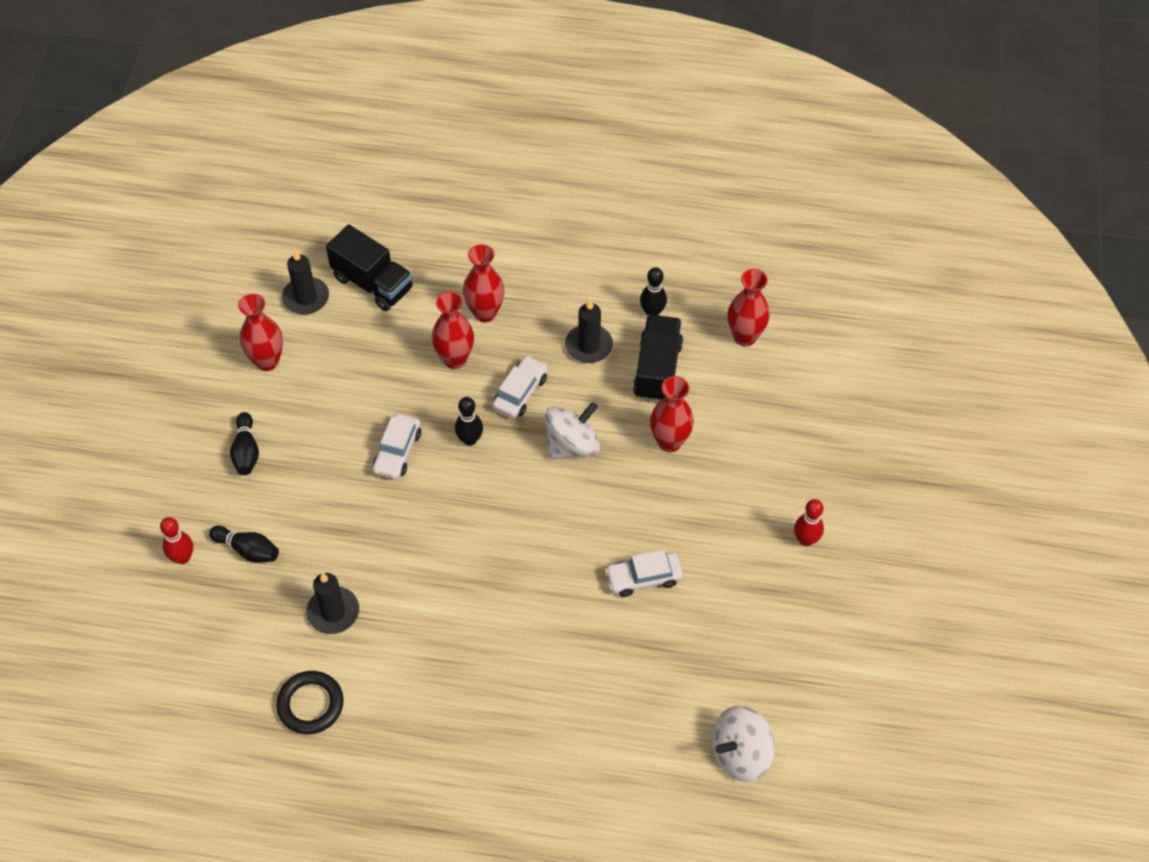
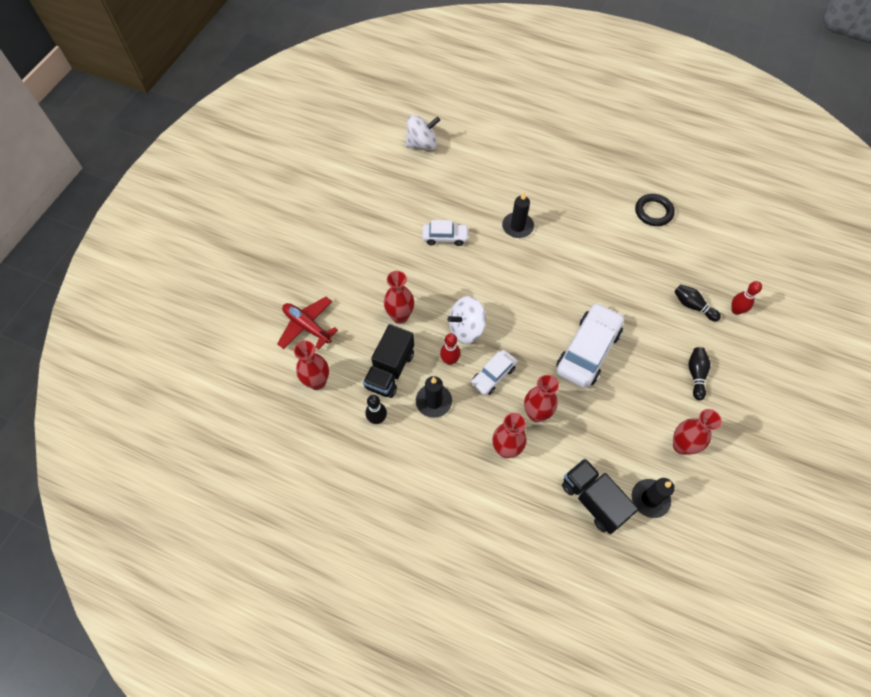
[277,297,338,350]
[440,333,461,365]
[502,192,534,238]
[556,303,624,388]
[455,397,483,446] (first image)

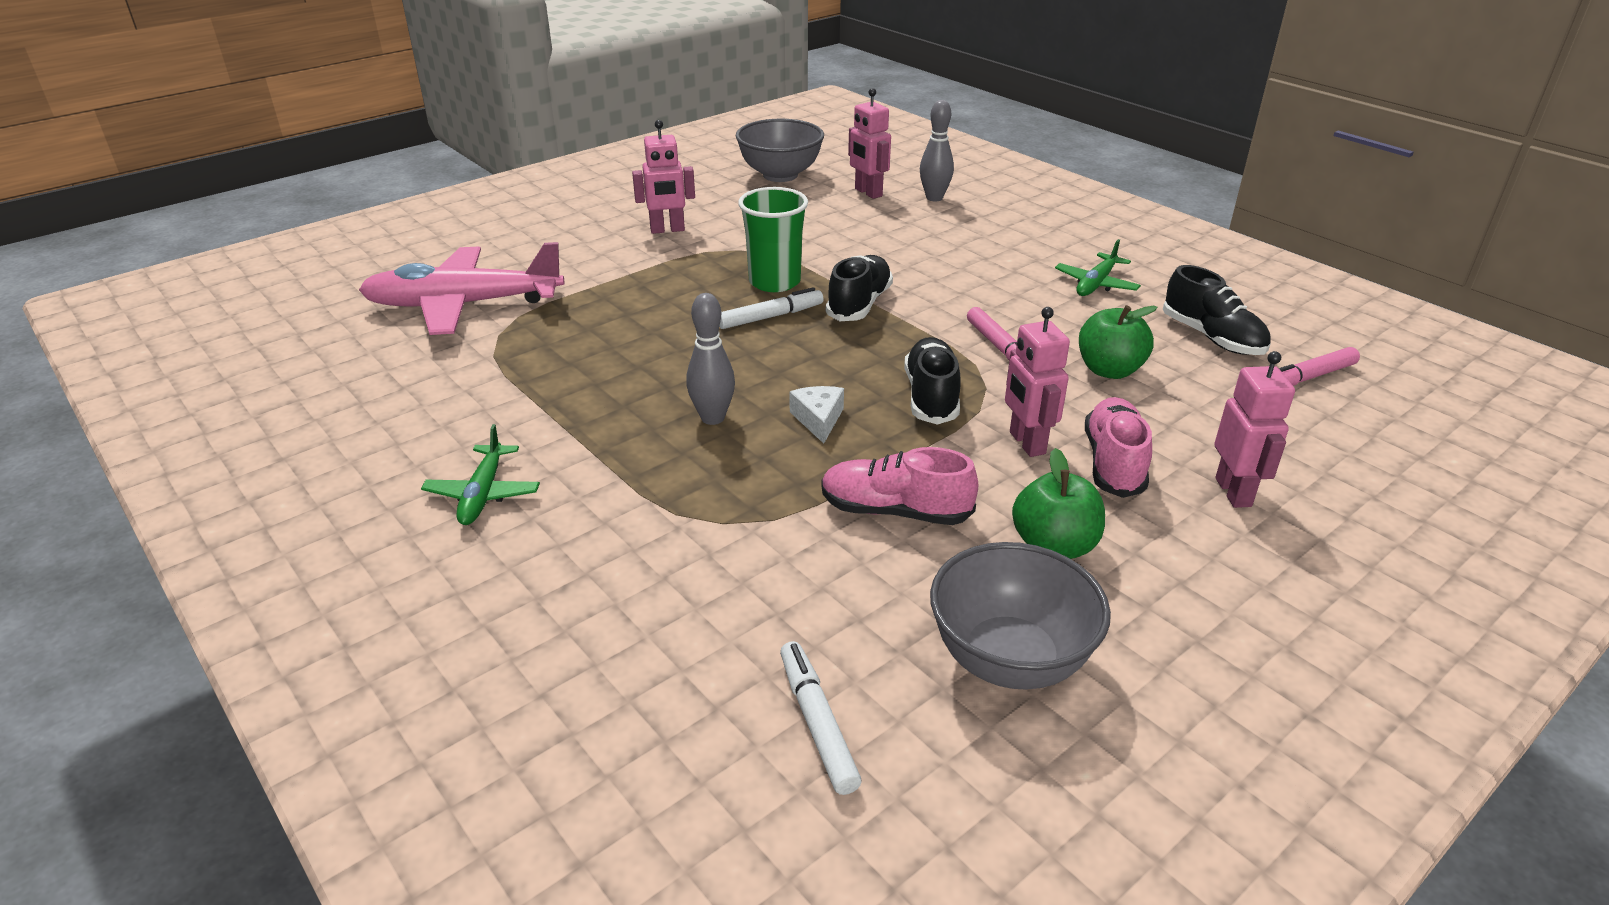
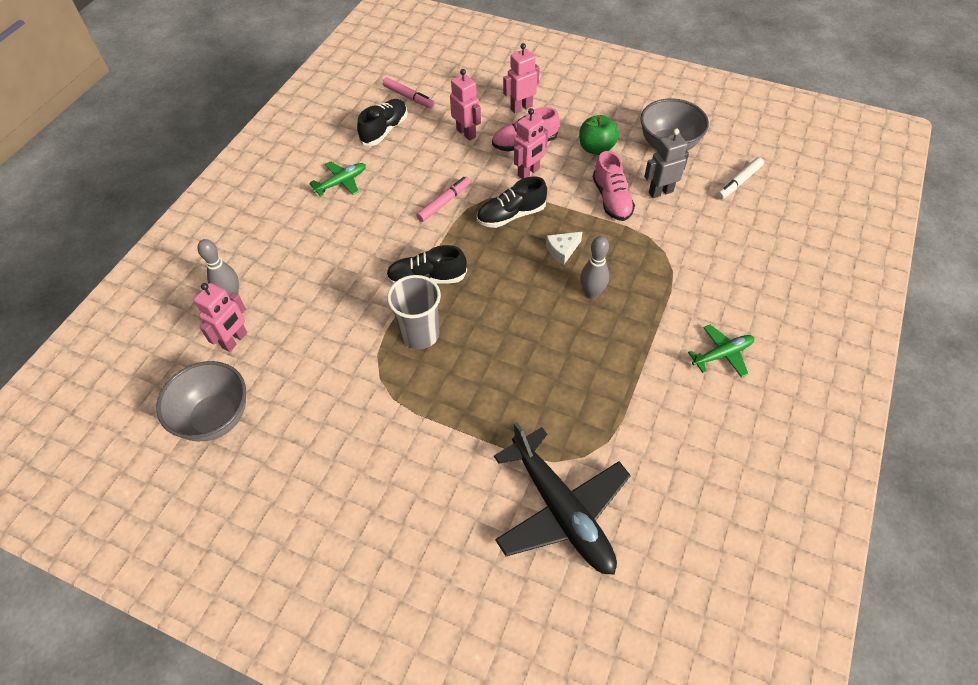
[310,161,366,197]
[387,275,441,349]
[450,69,481,141]
[494,422,631,575]
[644,128,689,198]
[719,287,824,329] (first image)
[1079,305,1158,379] (first image)

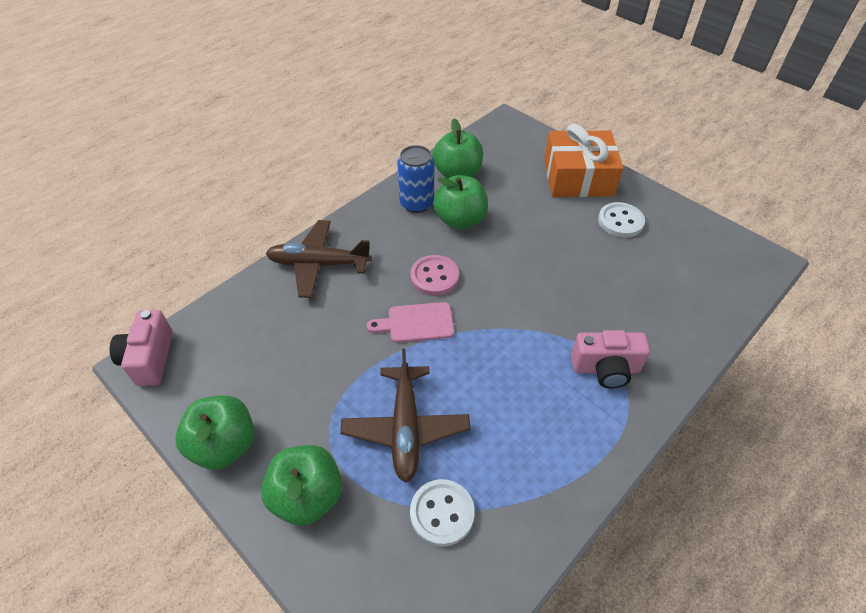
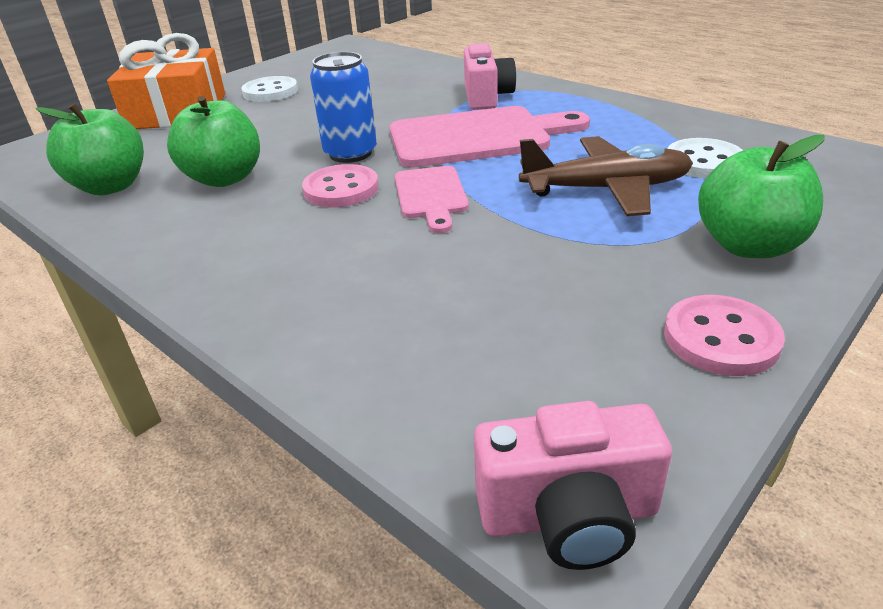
[310,52,377,163]
[390,106,590,168]
[664,295,785,376]
[266,220,372,298] (first image)

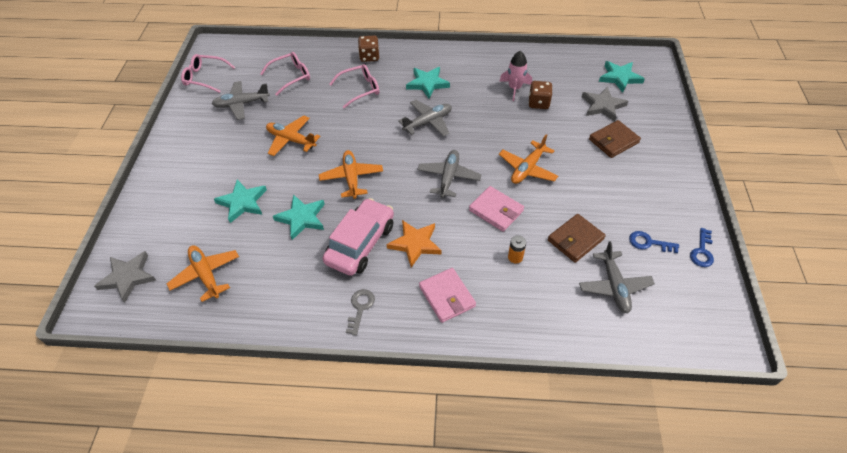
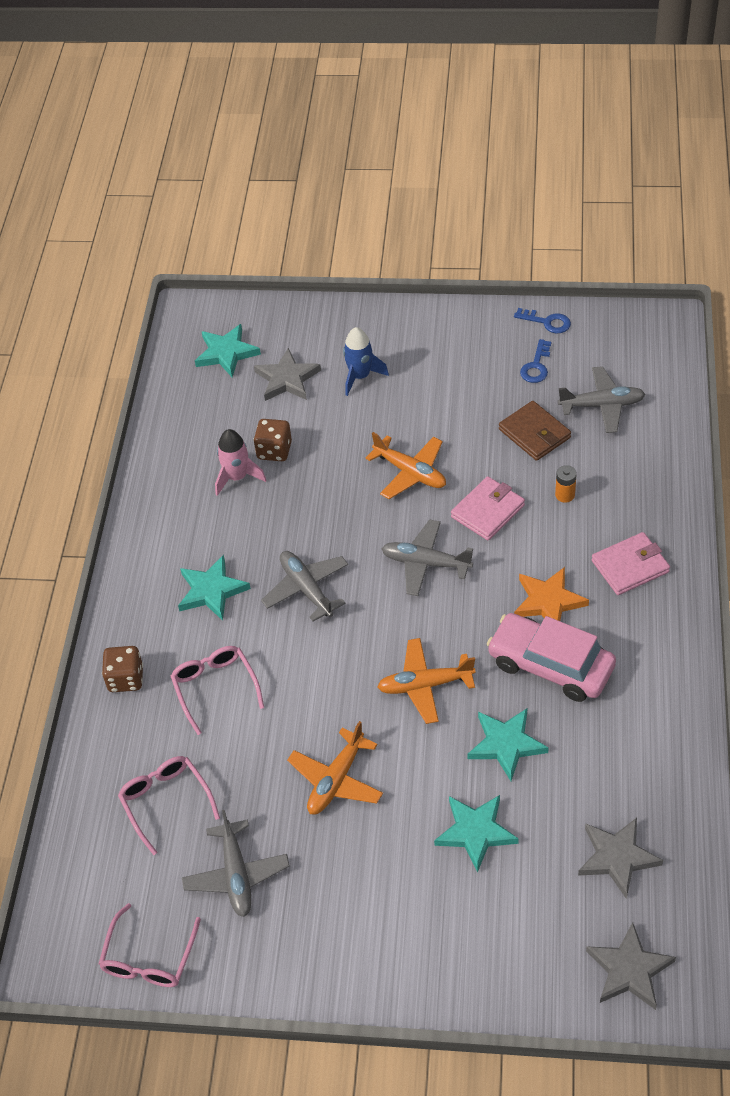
[343,327,389,396]
[578,818,663,899]
[346,289,375,336] (first image)

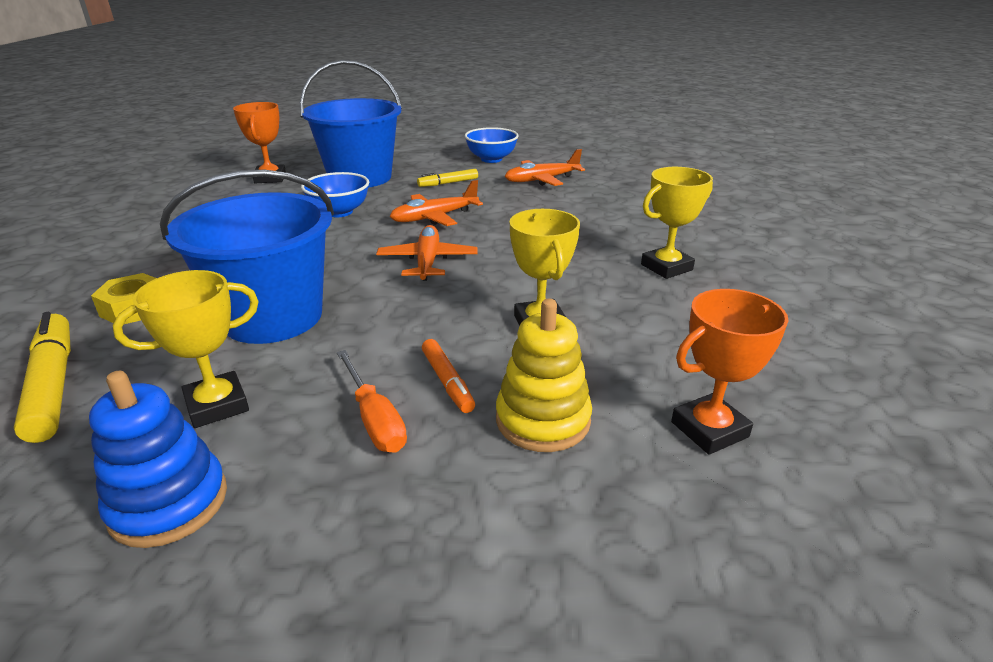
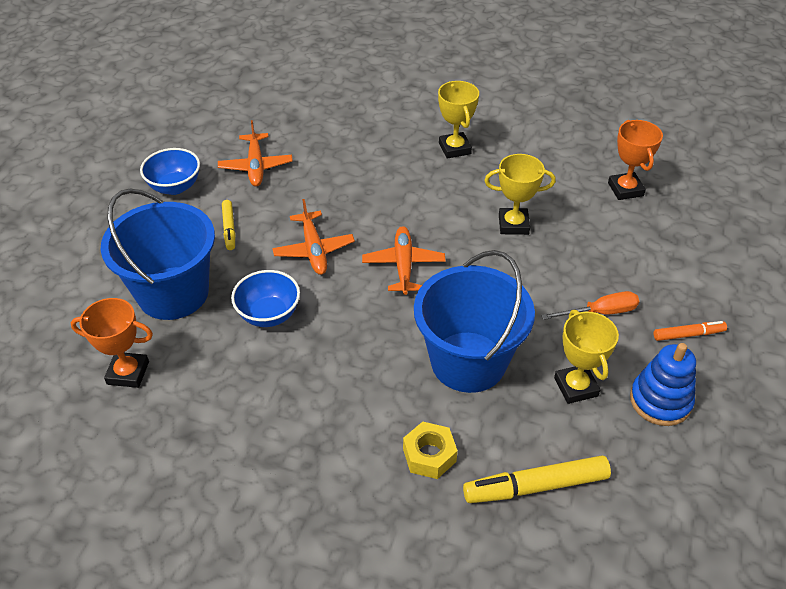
[362,226,446,295]
[654,321,727,341]
[496,299,592,452] (first image)

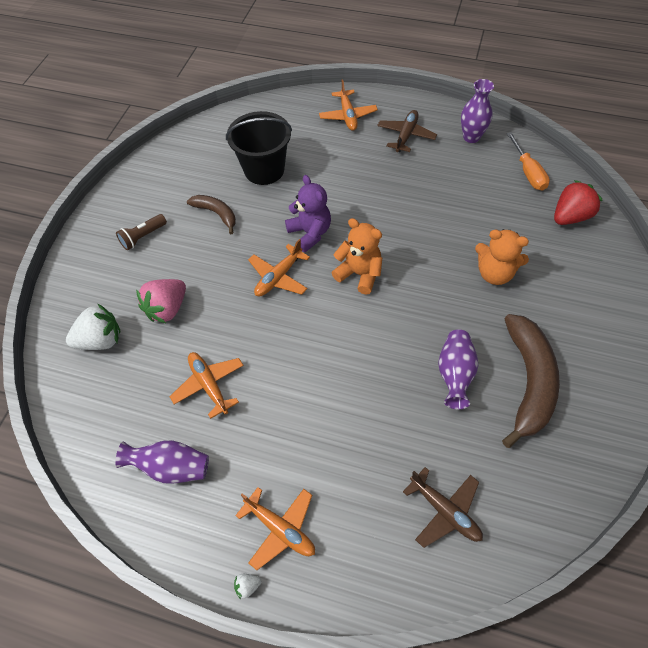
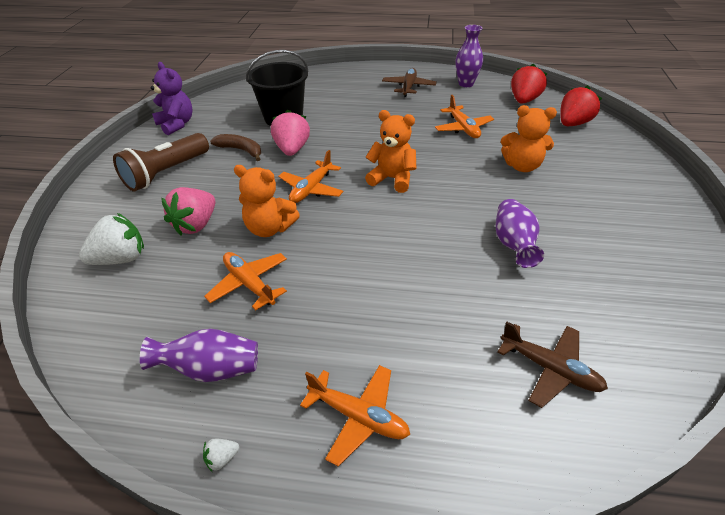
[113,133,209,192]
[151,62,192,135]
[203,439,239,472]
[234,165,300,237]
[271,110,310,156]
[435,95,494,138]
[511,63,547,104]
[502,314,560,448] (first image)

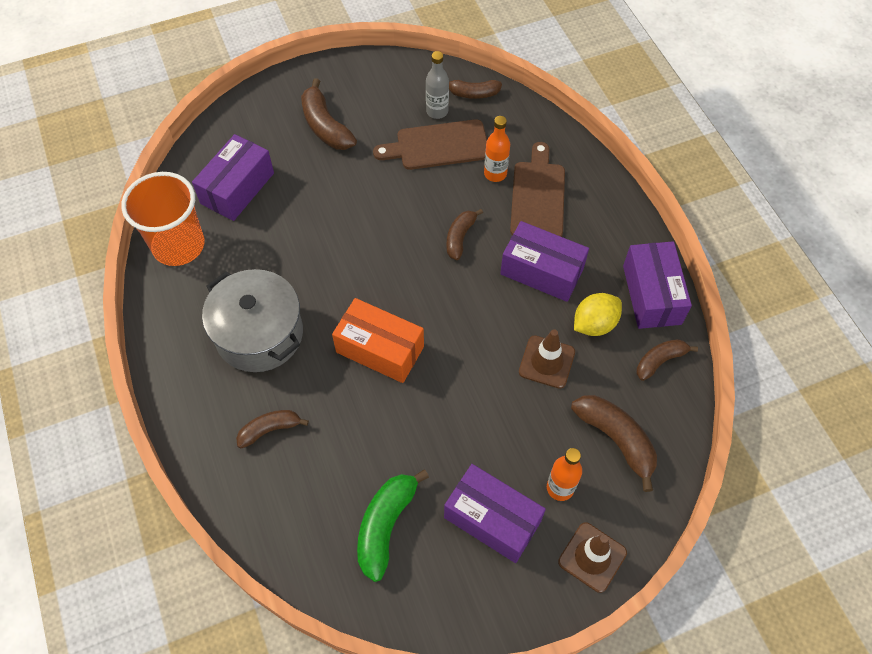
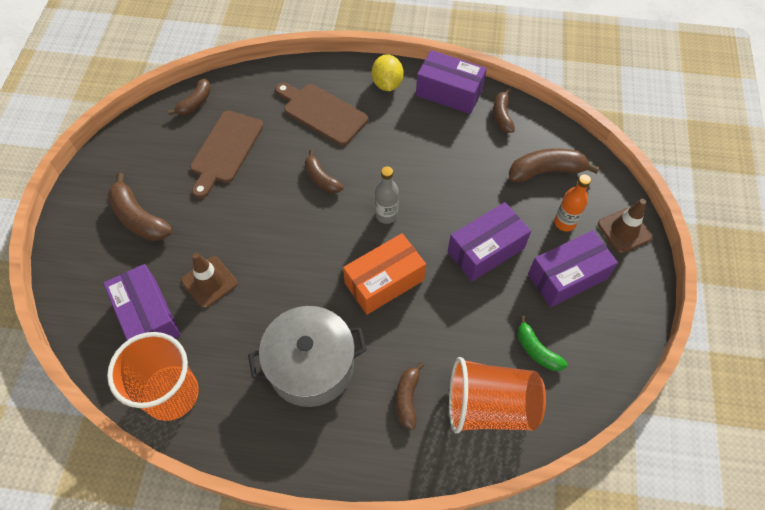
[107,173,173,241]
[181,253,238,308]
[372,54,404,91]
[375,167,399,224]
[448,202,531,281]
[449,357,546,433]
[518,316,567,371]
[484,116,510,182] (first image)

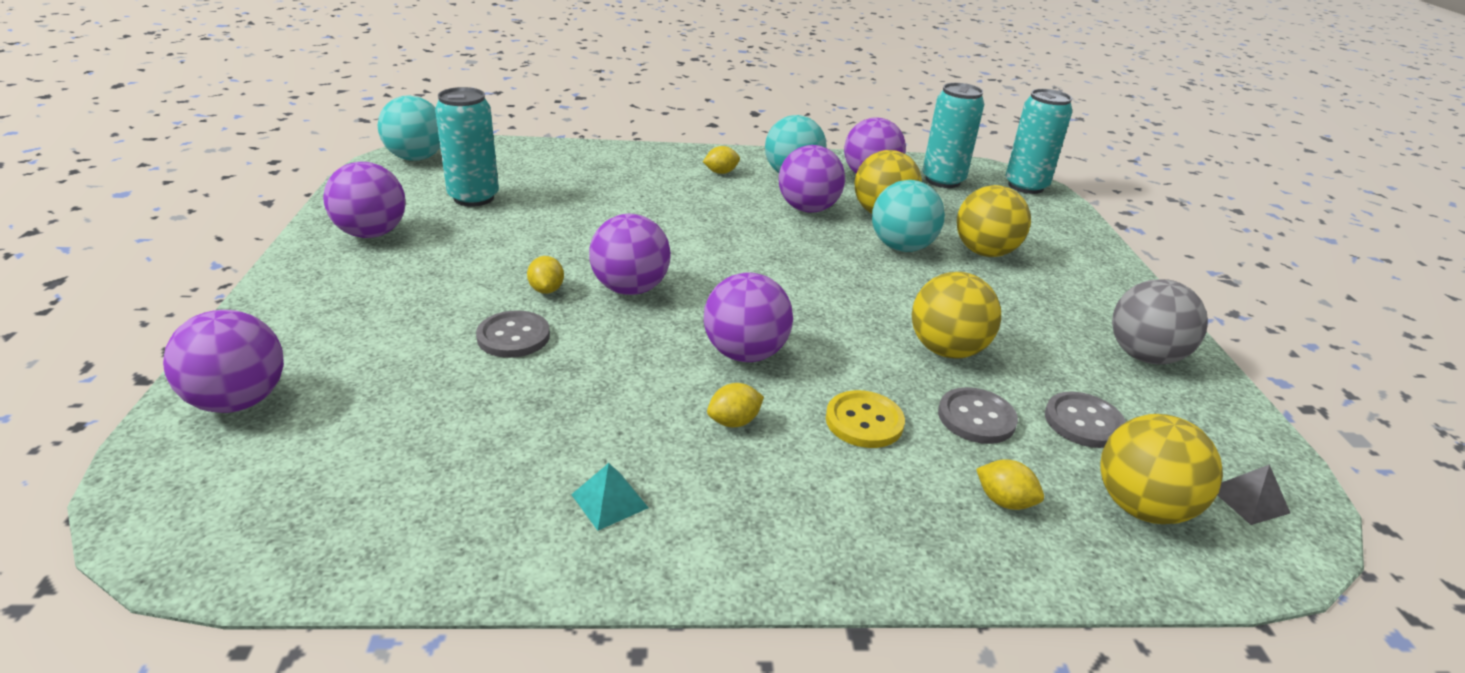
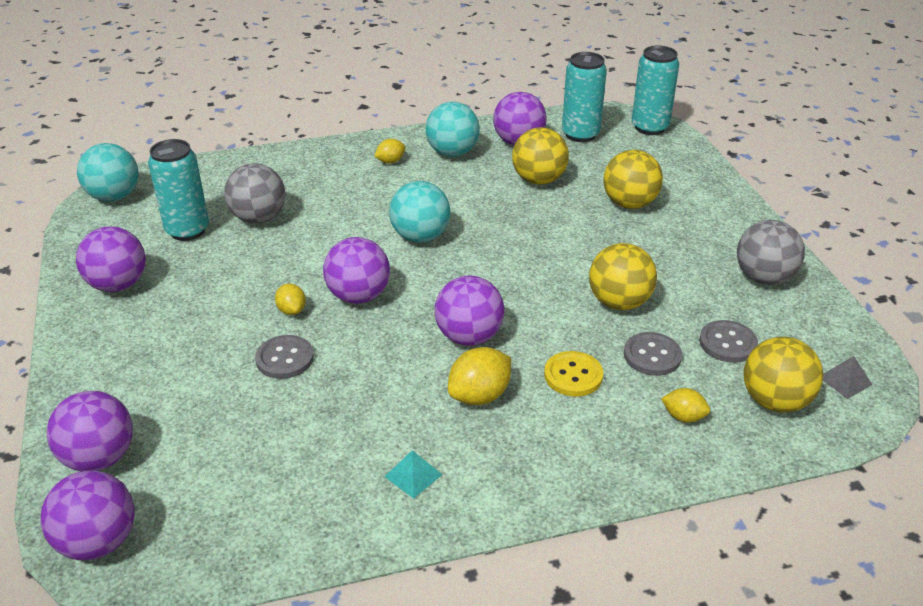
[40,470,135,560]
[224,163,285,224]
[389,181,451,243]
[448,347,511,405]

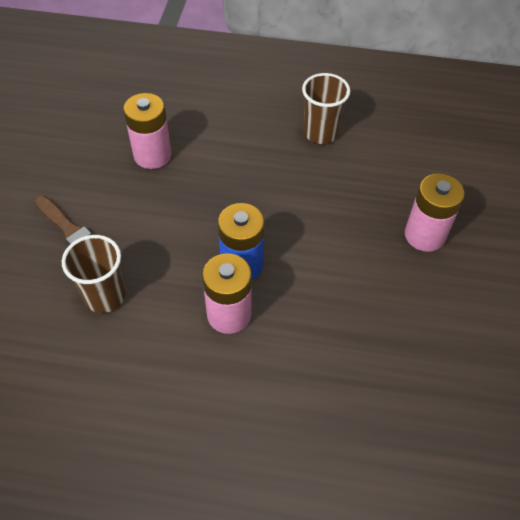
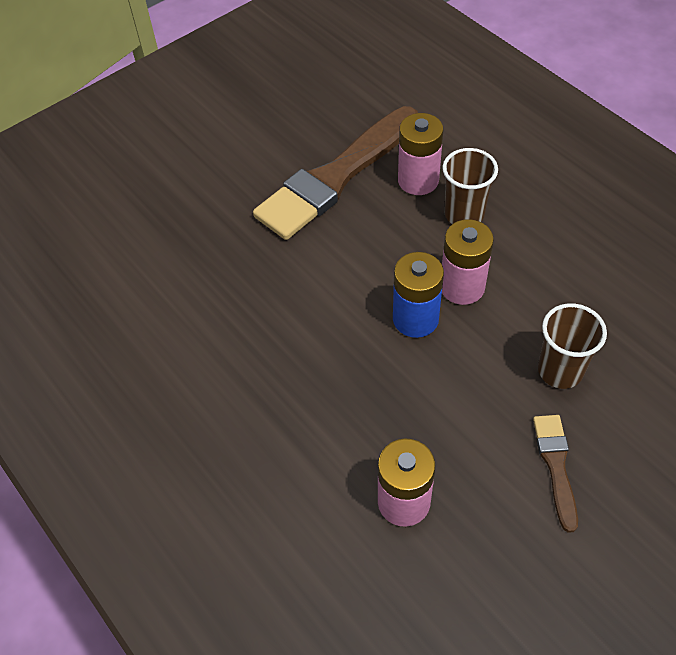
[253,106,418,240]
[398,113,443,195]
[442,148,498,224]

